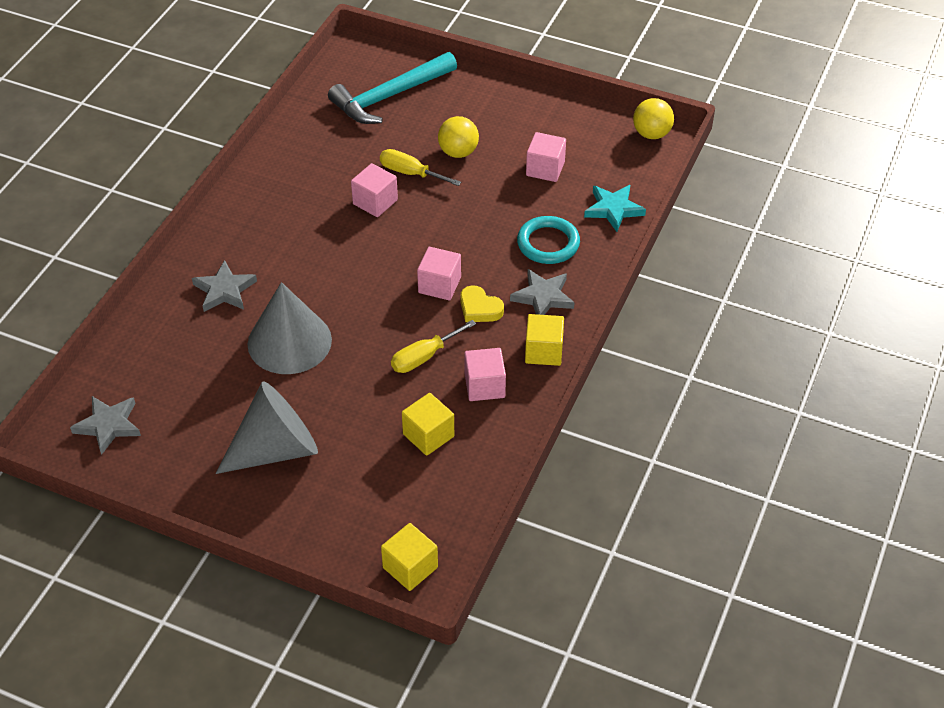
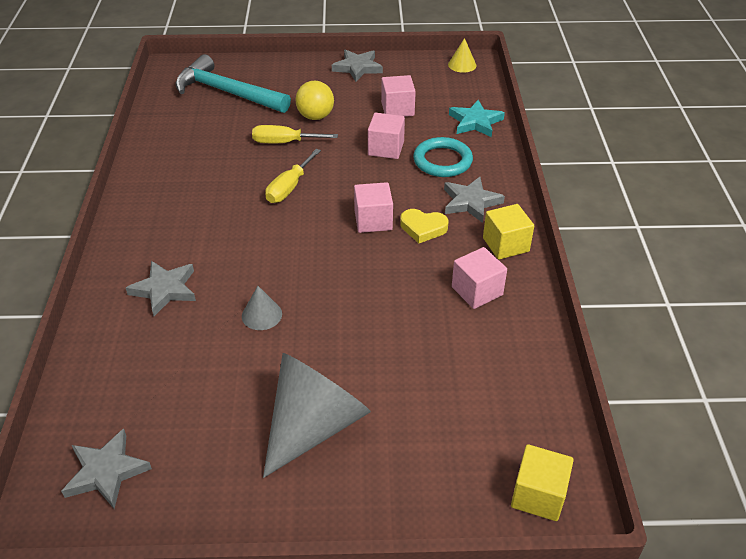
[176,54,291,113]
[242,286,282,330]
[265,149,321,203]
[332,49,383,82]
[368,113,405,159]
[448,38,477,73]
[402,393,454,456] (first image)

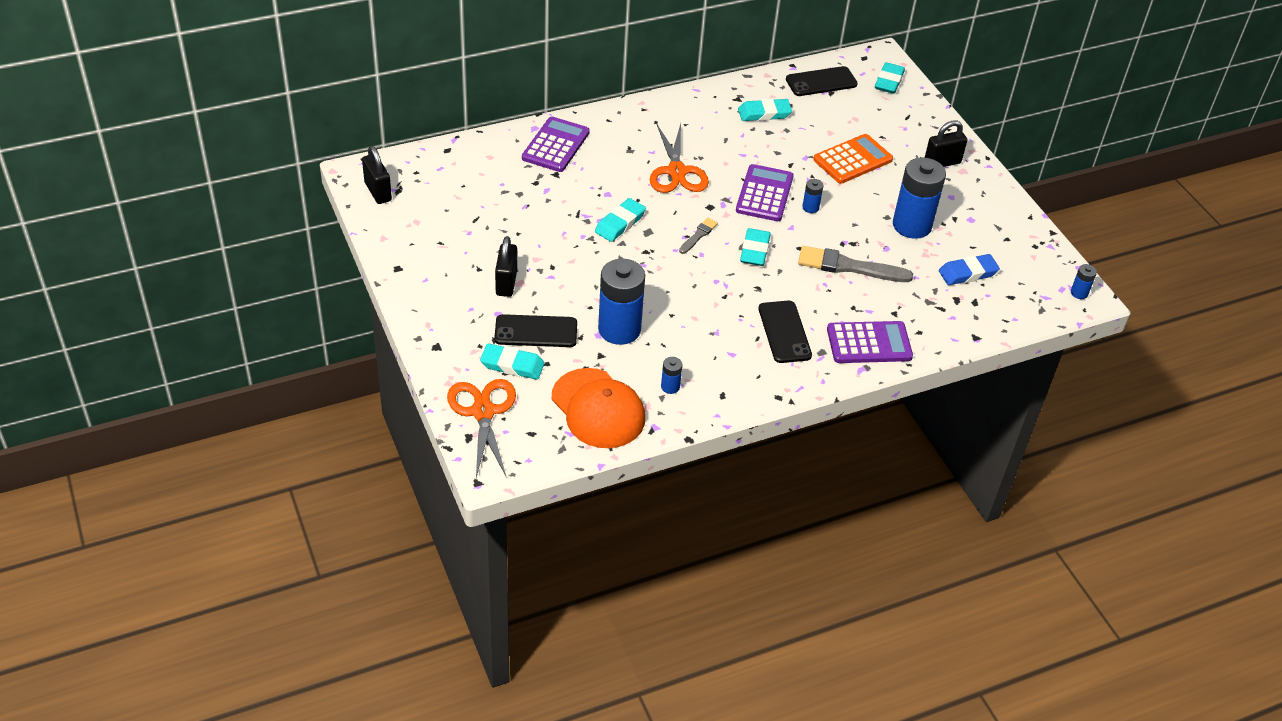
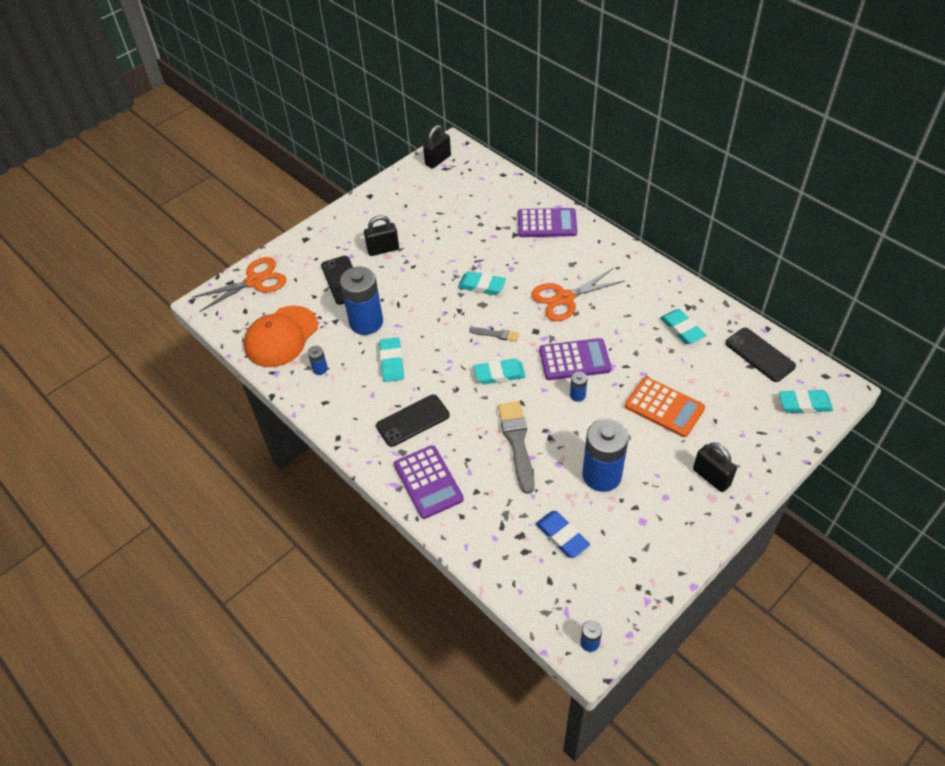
[379,337,404,382]

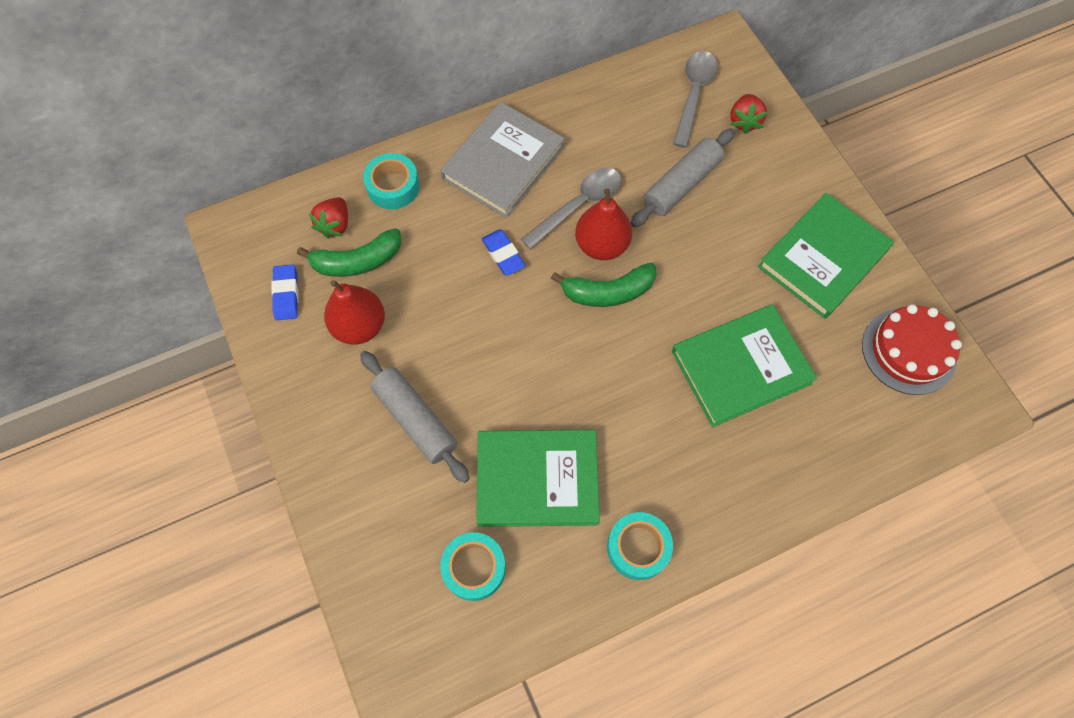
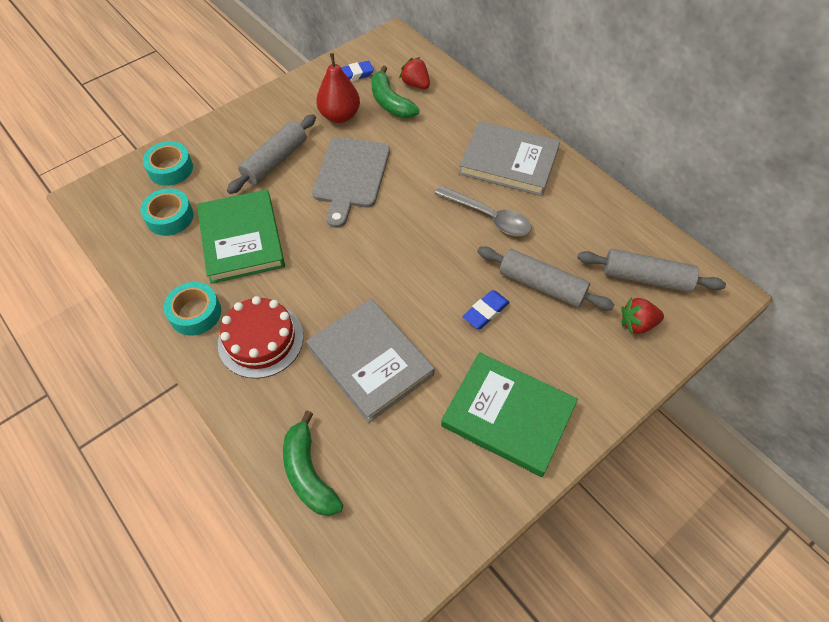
[143,141,193,186]
[218,296,304,379]
[283,411,343,516]
[306,299,435,423]
[312,137,390,228]
[399,57,430,89]
[463,290,510,329]
[578,249,726,293]
[575,189,632,260] (first image)

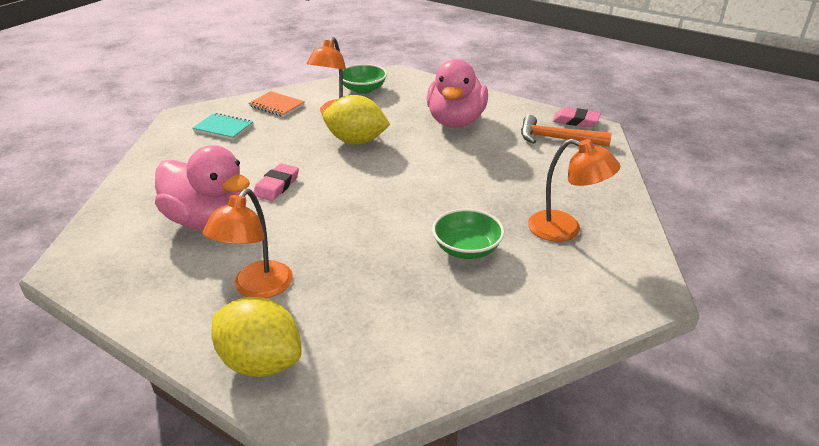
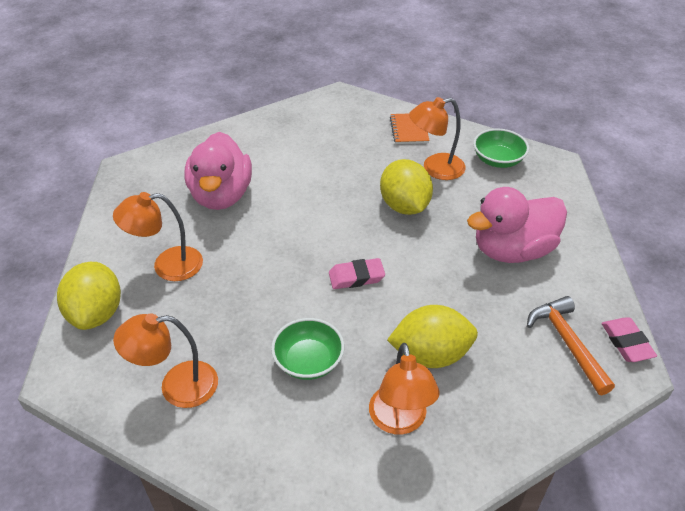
[113,314,218,408]
[329,258,385,289]
[387,305,478,368]
[193,113,253,140] (first image)

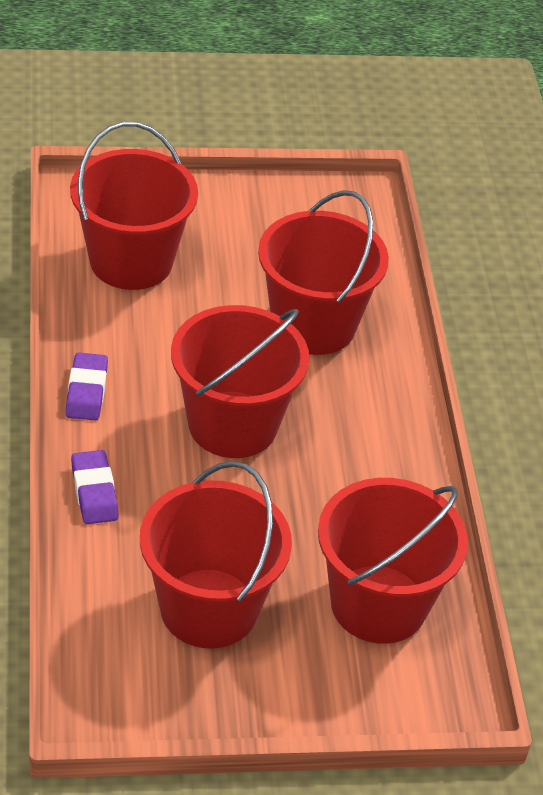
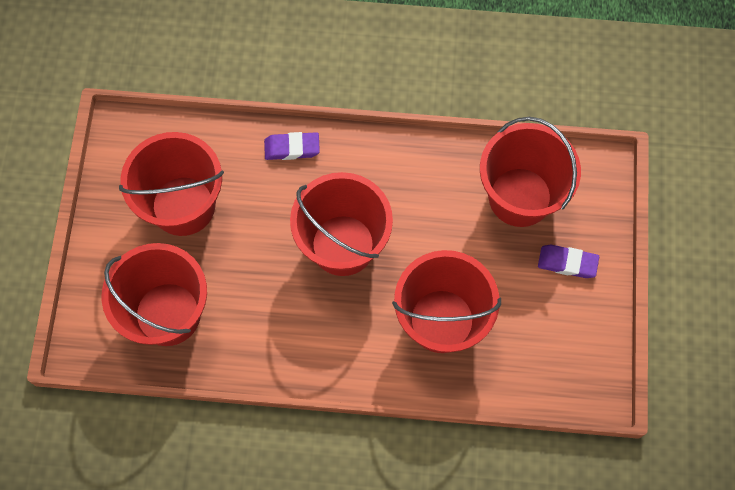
[538,245,599,278]

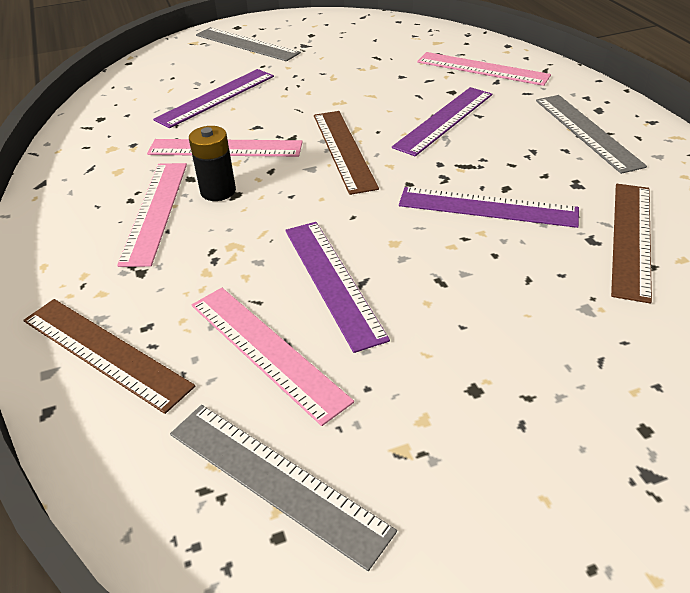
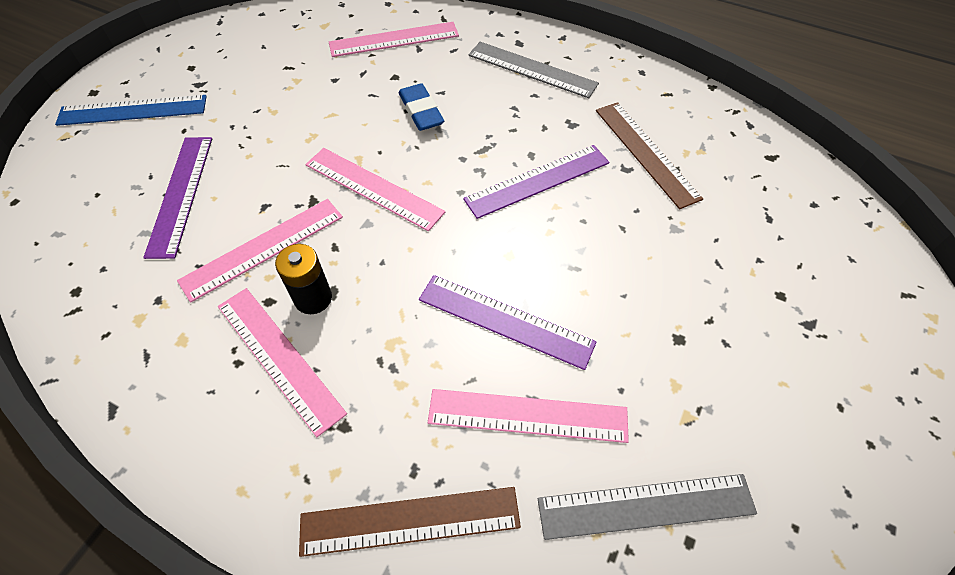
[55,95,207,126]
[305,148,445,231]
[398,83,444,131]

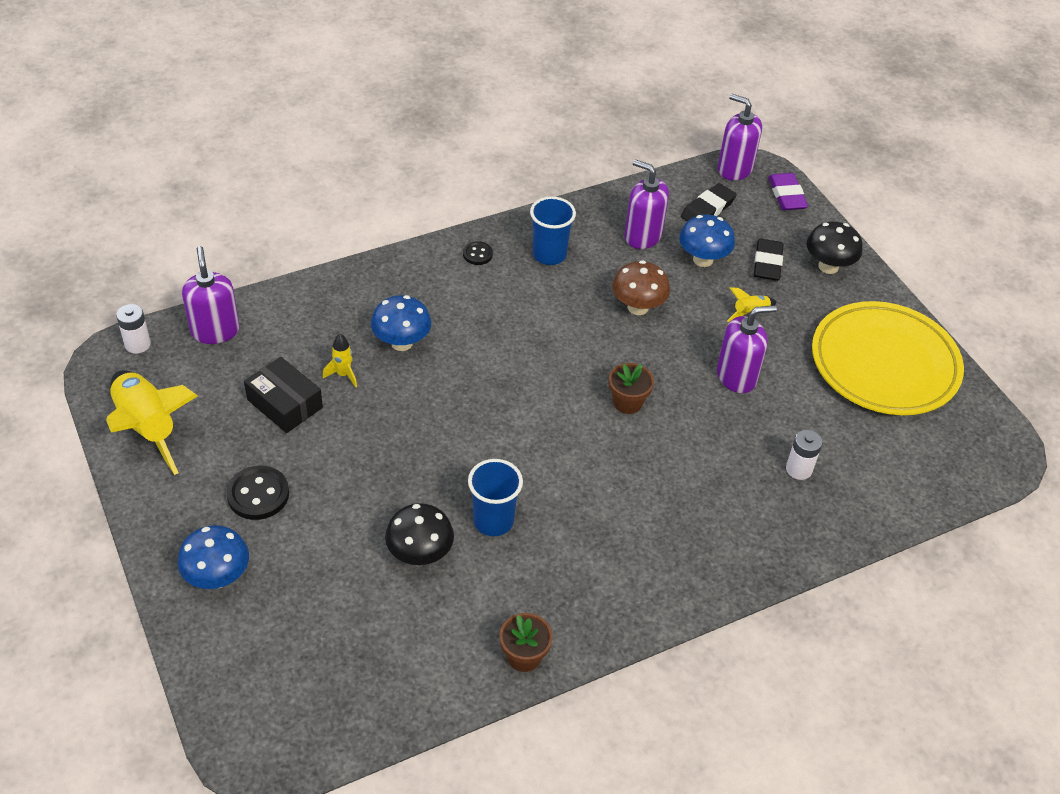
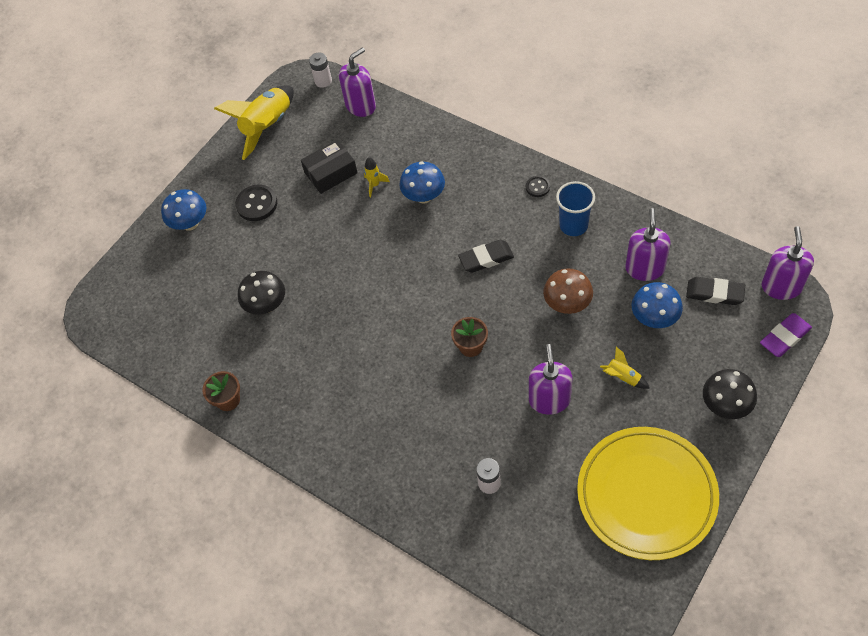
[301,140,357,194]
[458,240,514,273]
[529,344,572,415]
[468,459,523,536] (first image)

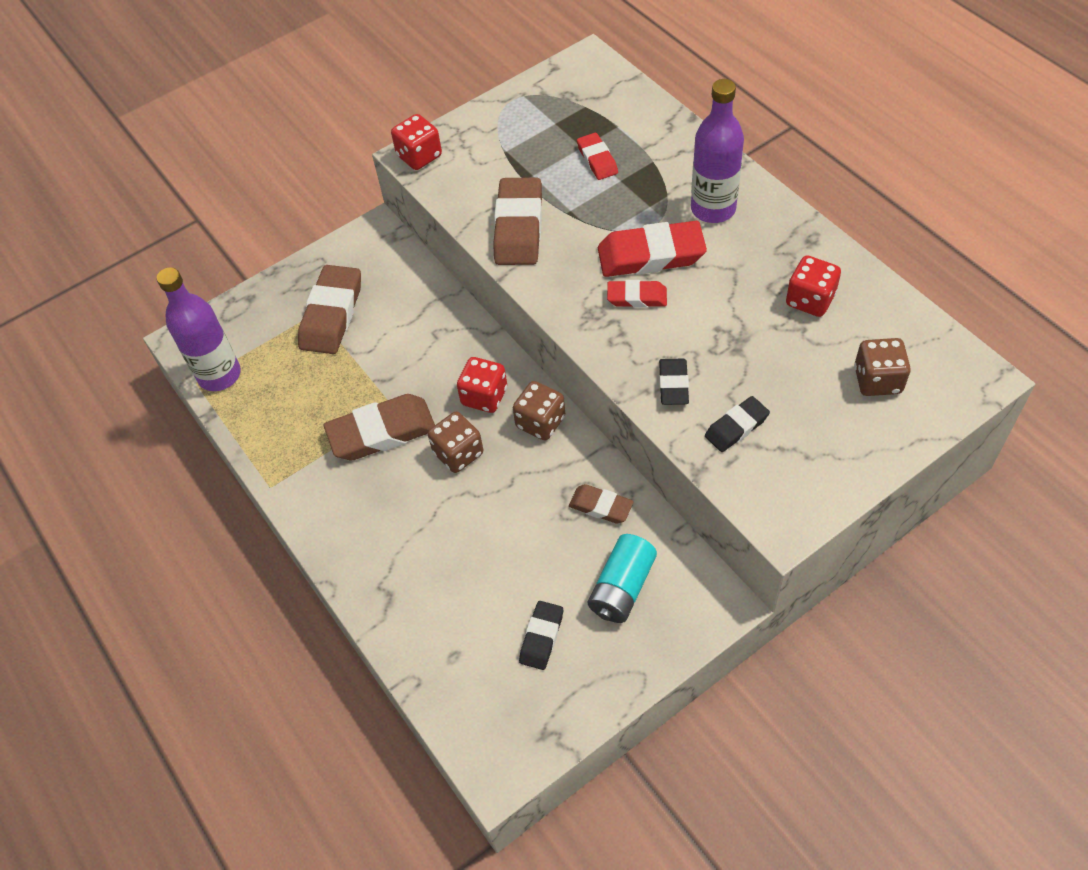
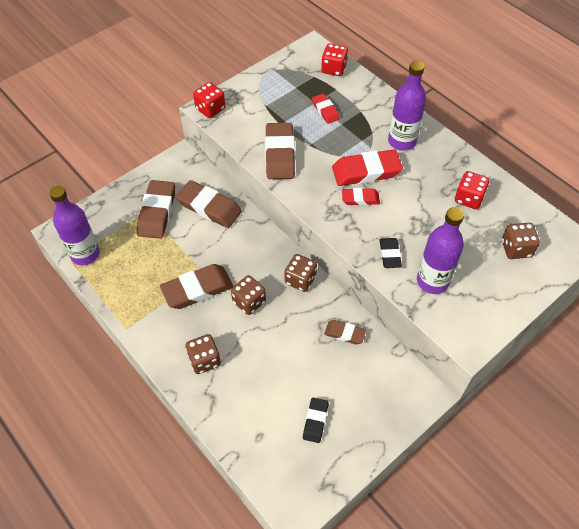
[176,180,242,228]
[186,334,221,374]
[321,44,348,76]
[417,207,464,294]
[588,534,657,623] (first image)

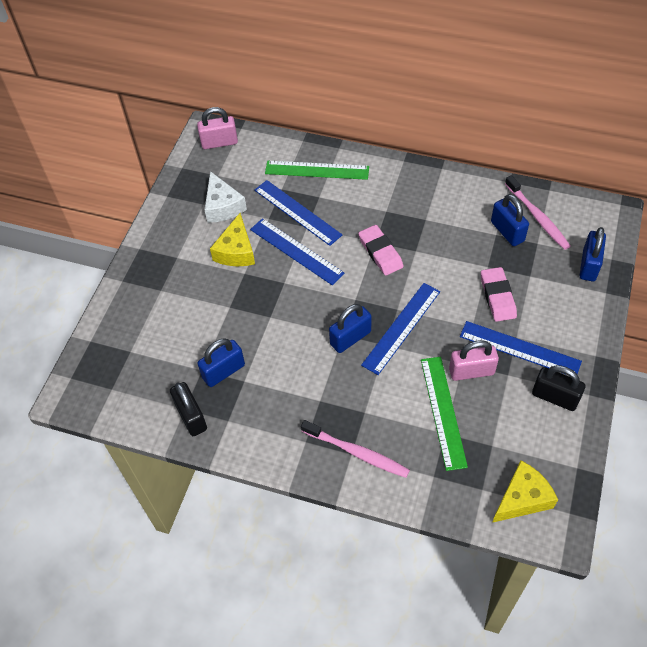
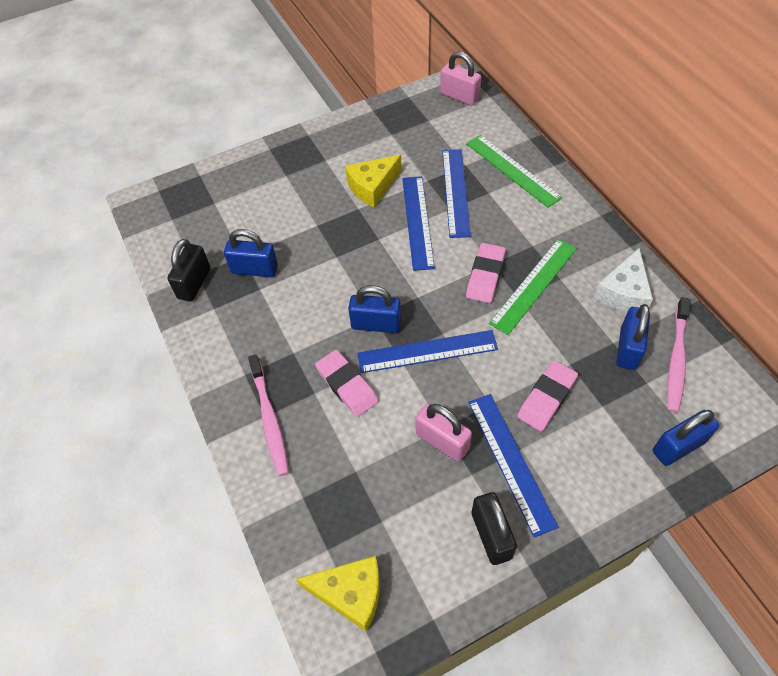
[315,350,379,417]
[489,239,577,335]
[594,248,653,312]

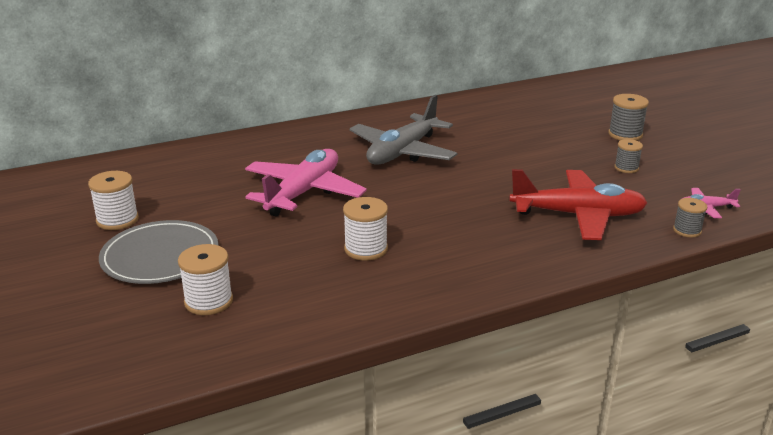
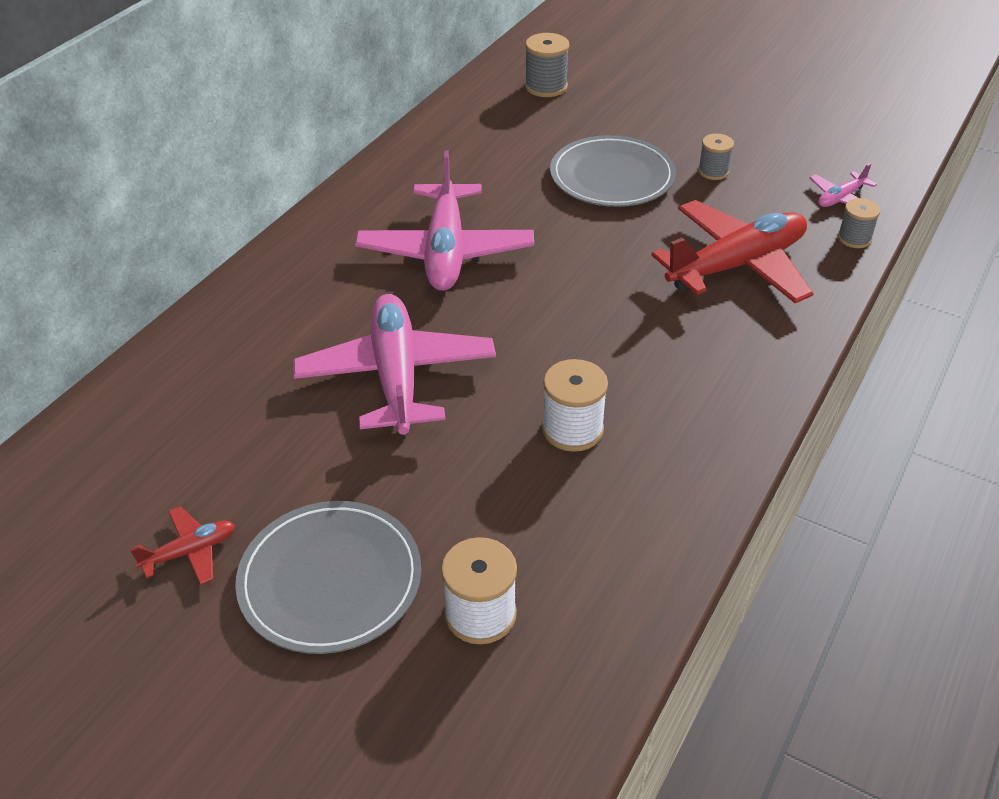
[130,506,235,585]
[355,150,534,291]
[525,33,569,97]
[550,135,676,207]

